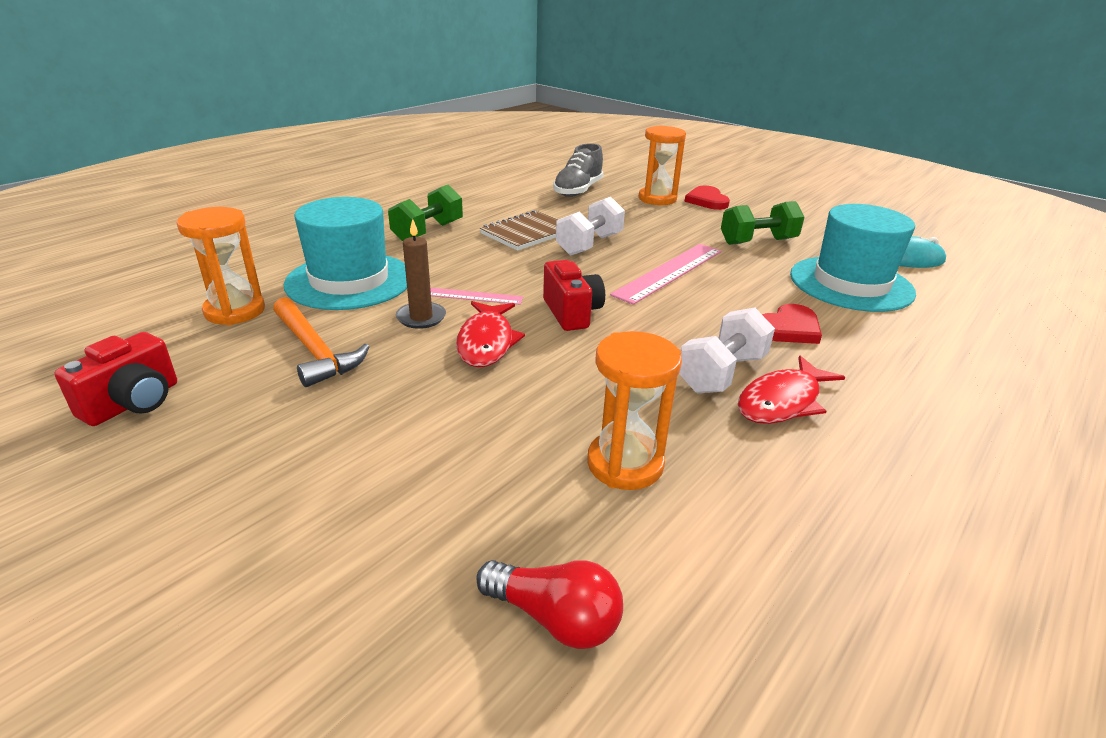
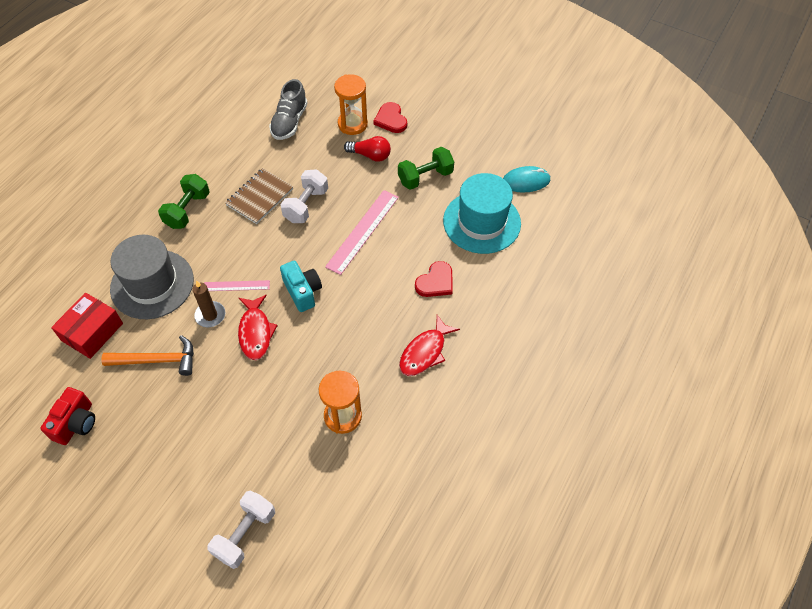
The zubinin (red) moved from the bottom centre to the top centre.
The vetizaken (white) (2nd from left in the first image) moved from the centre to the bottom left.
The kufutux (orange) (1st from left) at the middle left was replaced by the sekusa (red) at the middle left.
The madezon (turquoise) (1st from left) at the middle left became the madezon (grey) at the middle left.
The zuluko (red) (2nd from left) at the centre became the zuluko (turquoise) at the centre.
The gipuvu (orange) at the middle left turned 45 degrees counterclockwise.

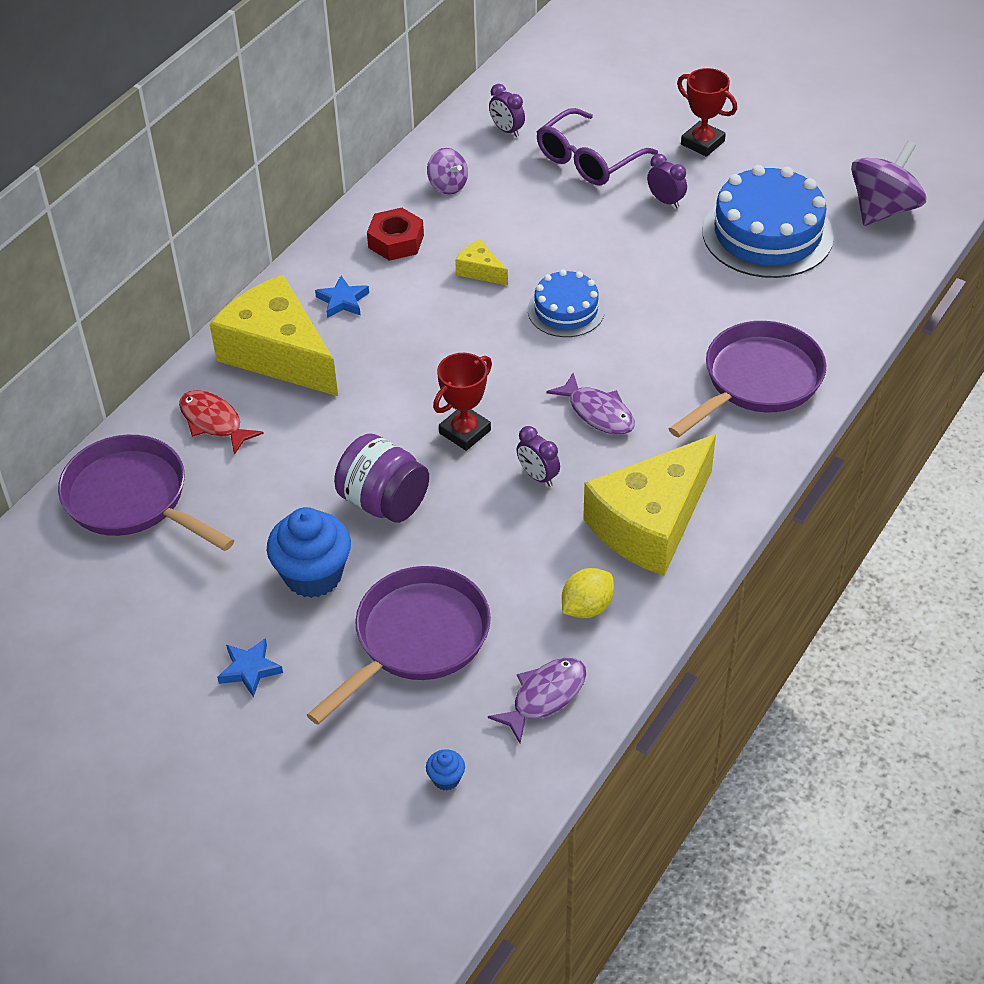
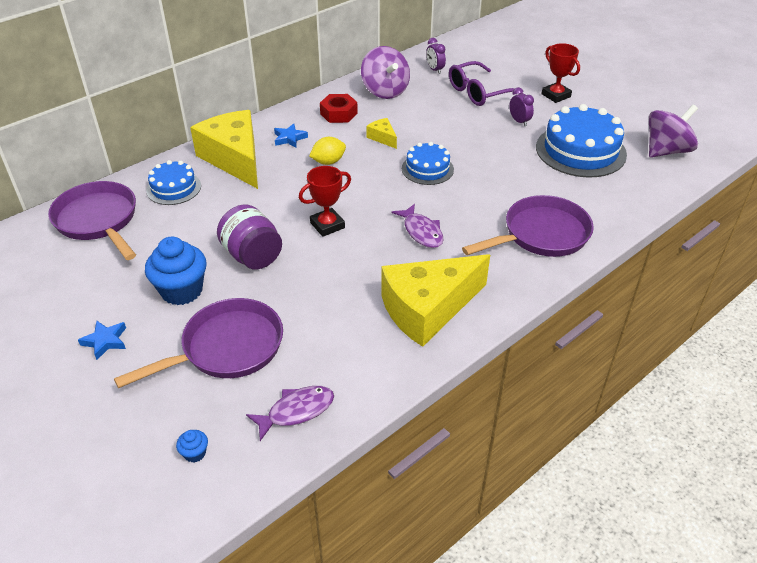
The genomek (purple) (2nd from left) at the centre disappeared.
The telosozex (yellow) moved from the centre to the top centre.
The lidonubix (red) at the middle left was replaced by the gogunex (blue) (1st from left) at the top left.
The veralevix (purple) (1st from left) at the top centre changed to 1.75 times the size.

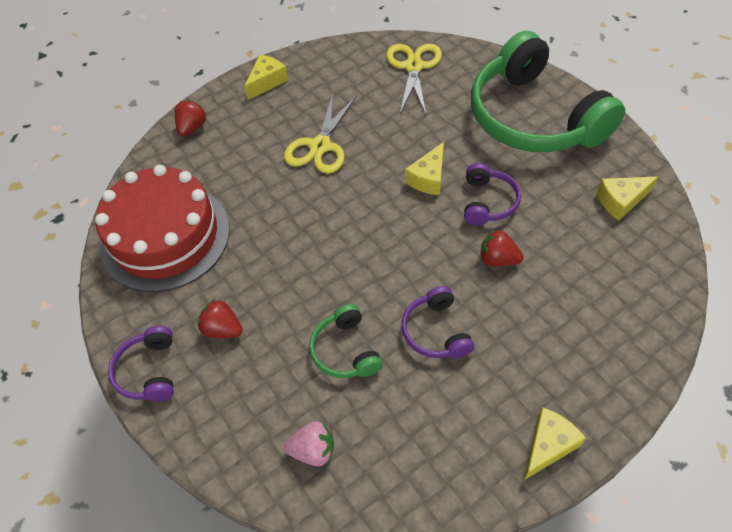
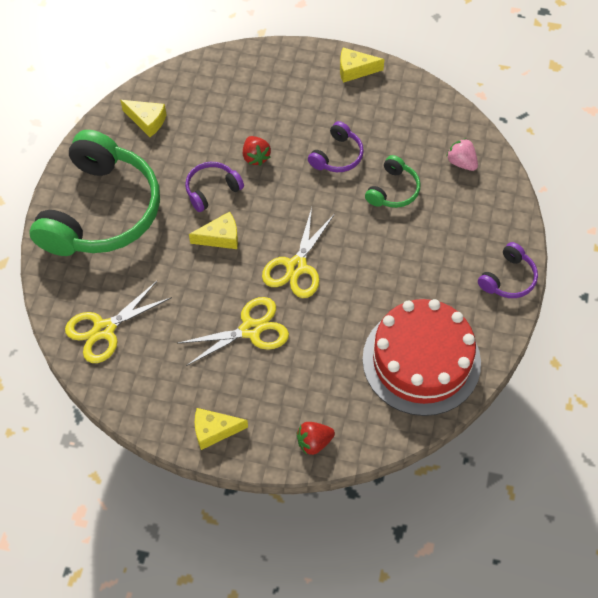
The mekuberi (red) (2nd from left) at the middle left disappeared.
The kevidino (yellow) (3rd from left) at the centre appeared.

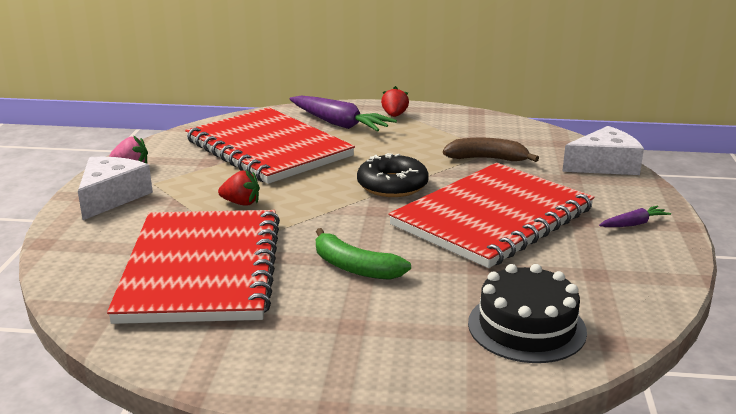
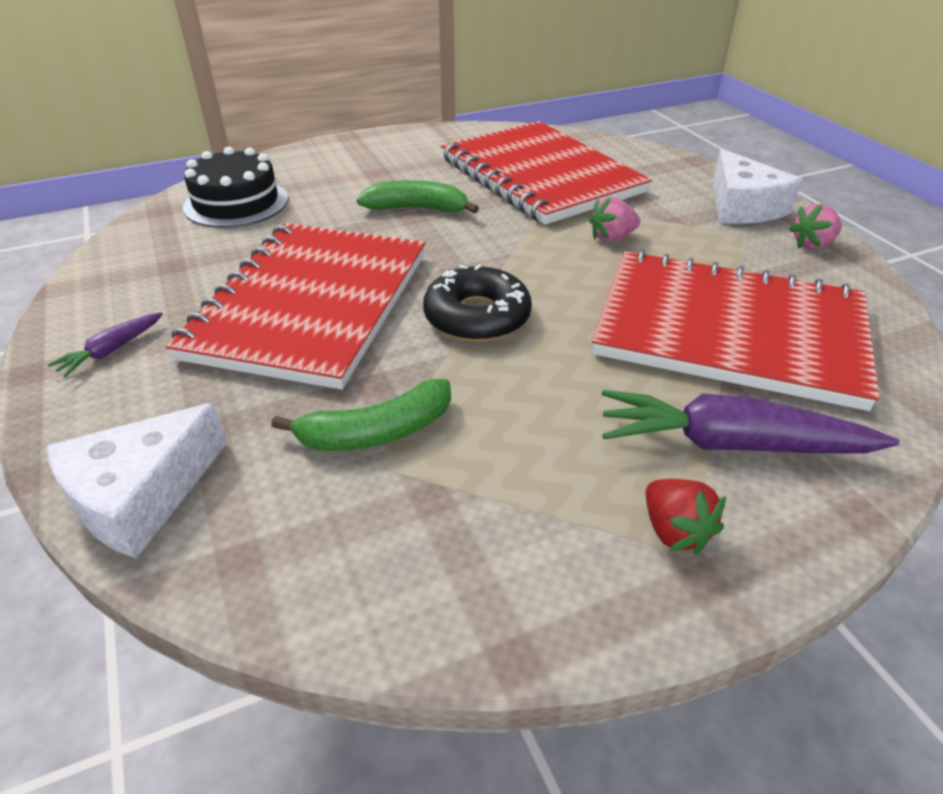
The mekuberi (red) (1st from left) at the middle left became the mekuberi (pink) (1st from left) at the top centre.
The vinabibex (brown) at the middle right became the vinabibex (green) (1st from left) at the centre.

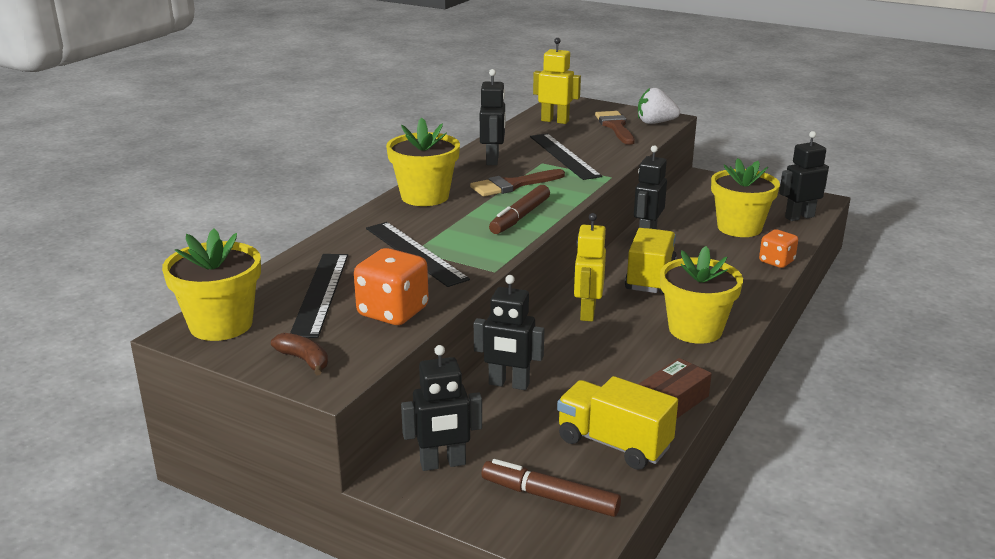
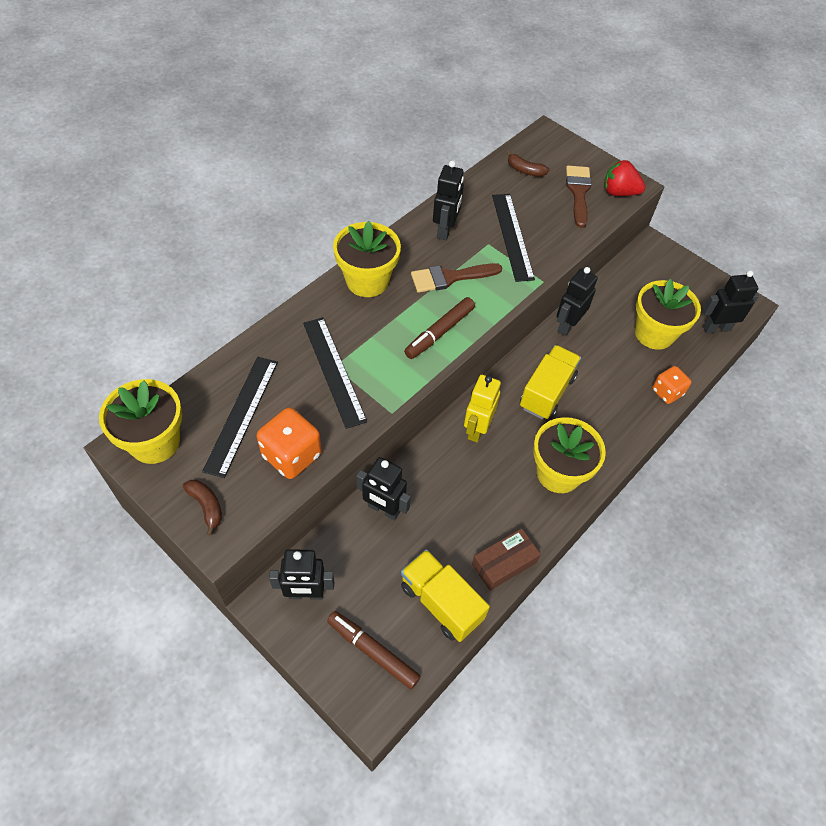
The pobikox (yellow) (1st from left) at the top centre was replaced by the vinabibex (brown) (2nd from left) at the top centre.
The mekuberi (white) at the top centre became the mekuberi (red) at the top right.

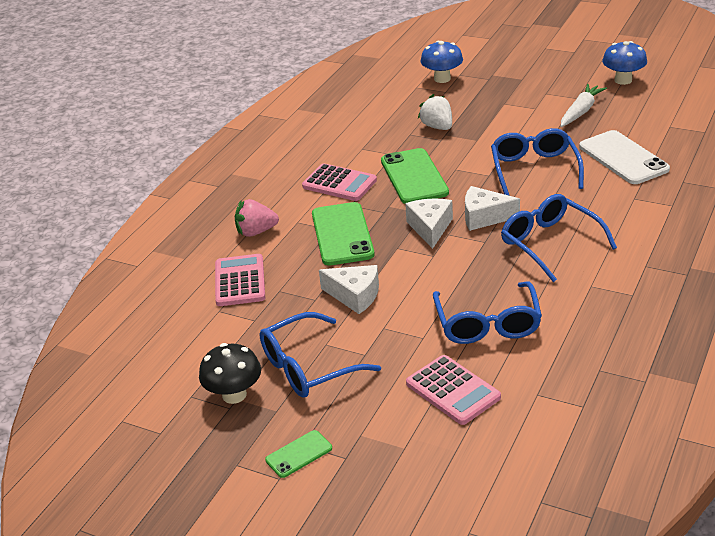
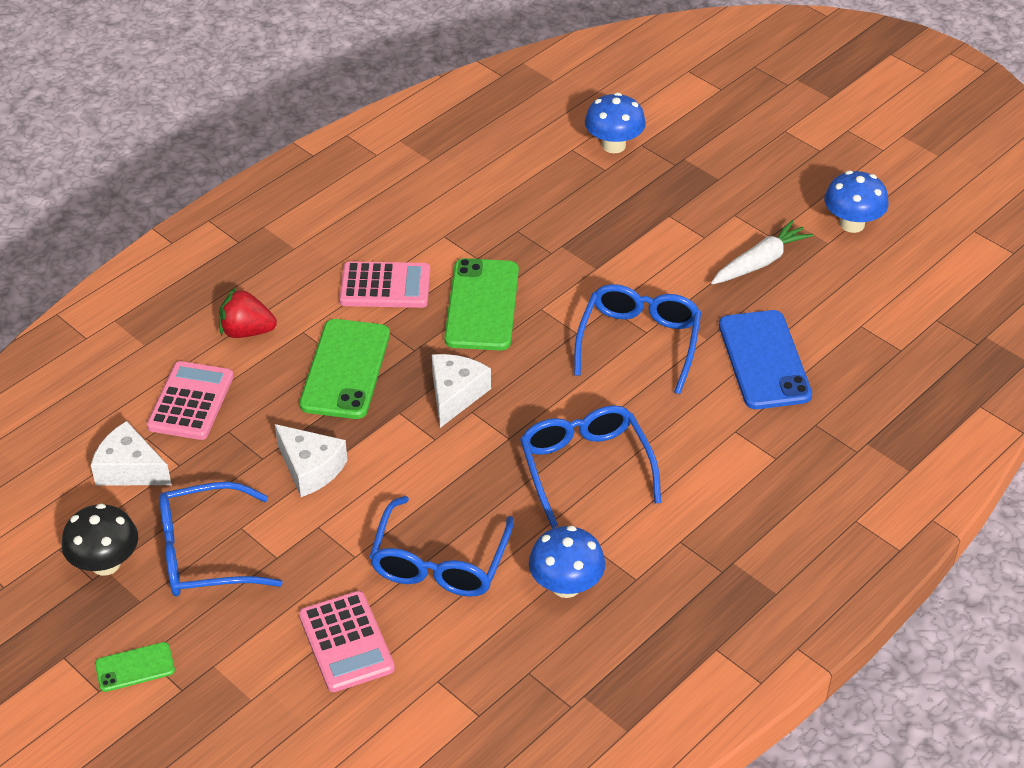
The mekuberi (white) at the top centre disappeared.
The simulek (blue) (1st from left) at the bottom centre appeared.
The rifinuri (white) (3rd from left in the first image) moved from the middle right to the middle left.
The mekuberi (pink) at the centre became the mekuberi (red) at the middle left.
The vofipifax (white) at the top right became the vofipifax (blue) at the middle right.
The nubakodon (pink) (2nd from left in the first image) at the centre turned 45 degrees counterclockwise.

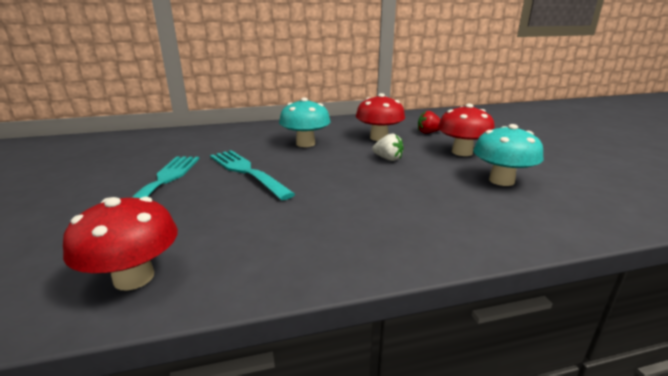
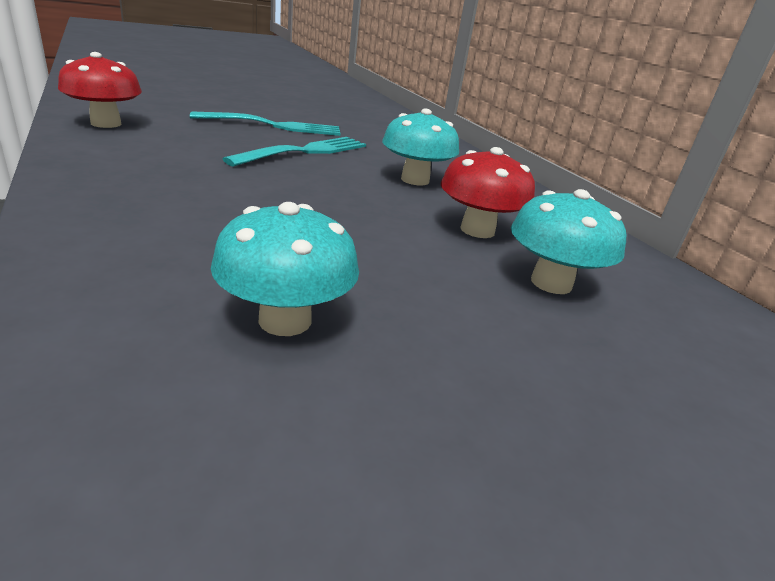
The mekuberi (white) at the centre disappeared.
The simulek (red) (3rd from left) at the middle right disappeared.
The mekuberi (red) at the top centre was replaced by the simulek (turquoise) (3rd from left) at the middle right.

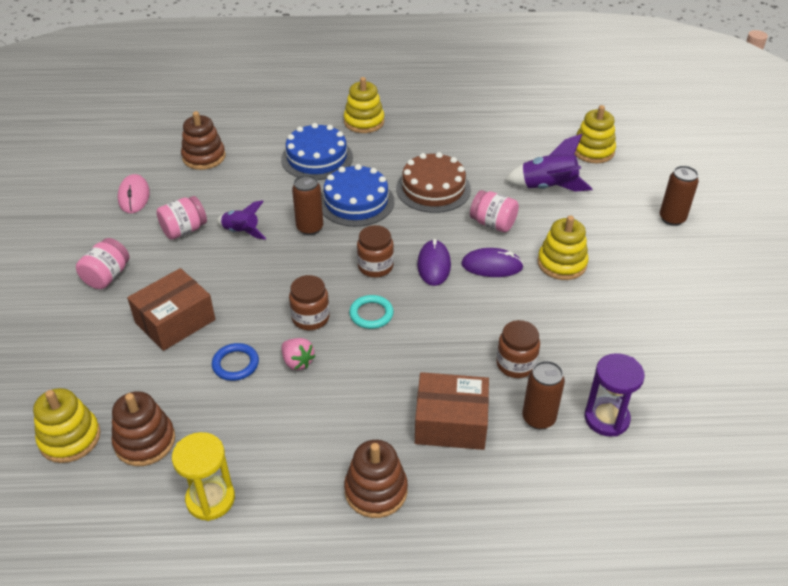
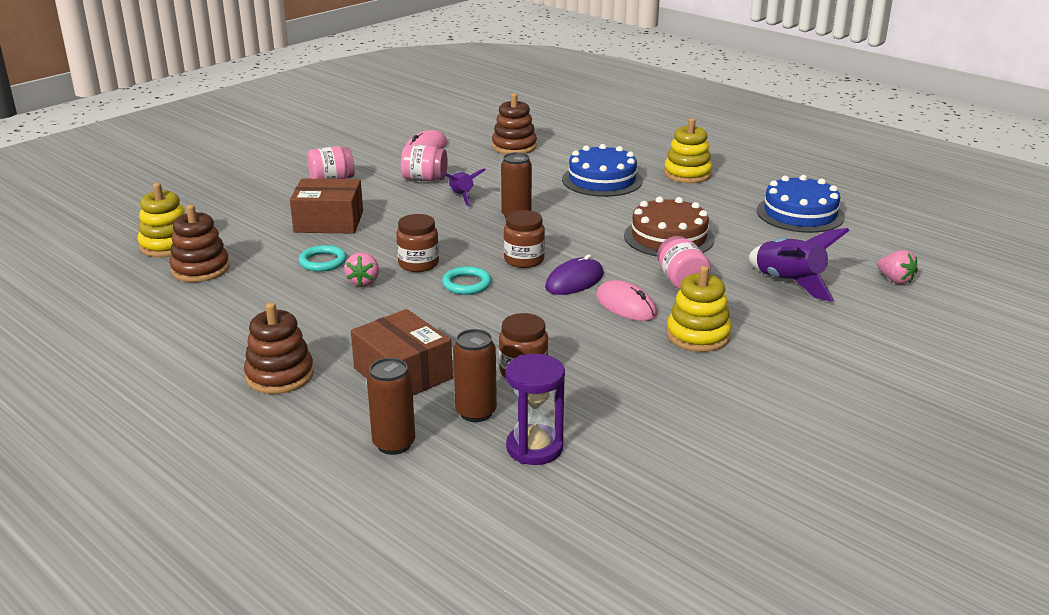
The kufutux (yellow) at the bottom left disappeared.
The gogunex (blue) (2nd from left) moved from the top centre to the top right.
The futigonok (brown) (3rd from left in the first image) moved from the middle right to the centre.
The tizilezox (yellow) (4th from left) at the top right was replaced by the mekuberi (pink) (2nd from left) at the middle right.
The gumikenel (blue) at the middle left became the gumikenel (turquoise) (1st from left) at the middle left.
The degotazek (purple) (2nd from left) at the centre became the degotazek (pink) (2nd from left) at the centre.

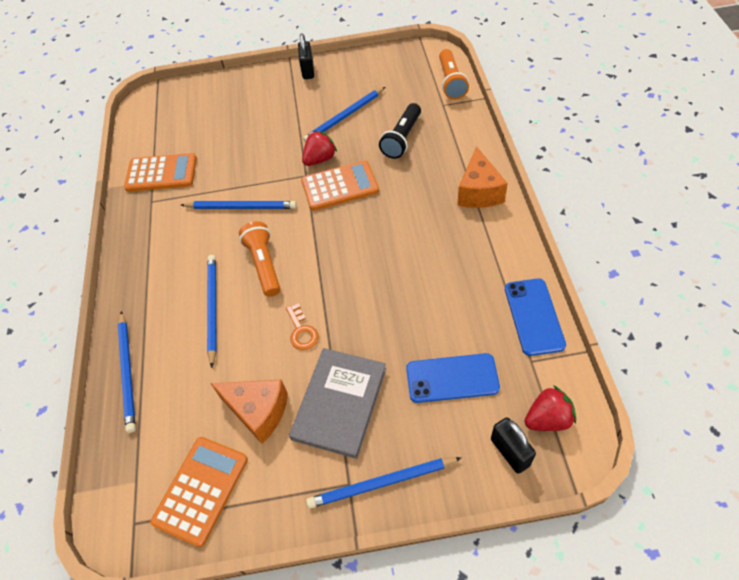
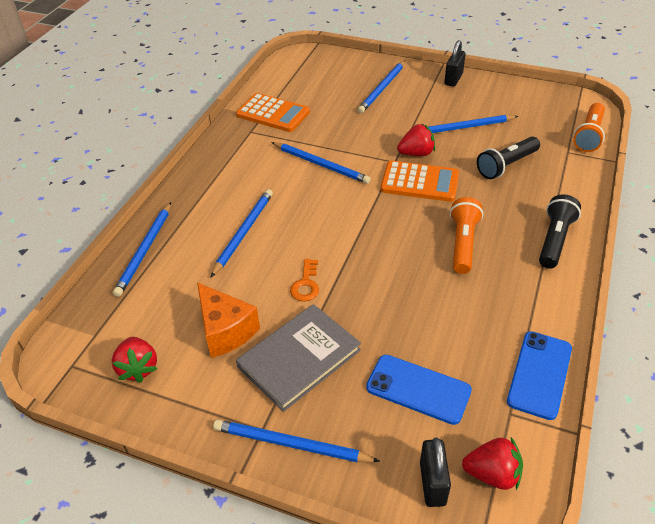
The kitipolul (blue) (5th from left) at the top centre appeared.
The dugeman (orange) (1st from left) moved from the centre to the middle right.
The nubakodon (orange) (2nd from left) at the bottom left was replaced by the mekuberi (red) (1st from left) at the bottom left.
The rifinuri (orange) (2nd from left) at the top centre was replaced by the dugeman (black) (2nd from left) at the middle right.

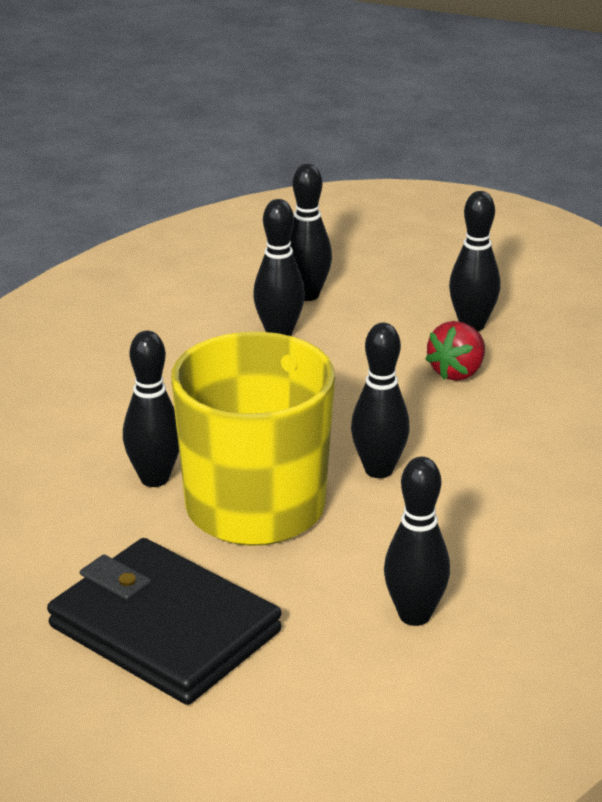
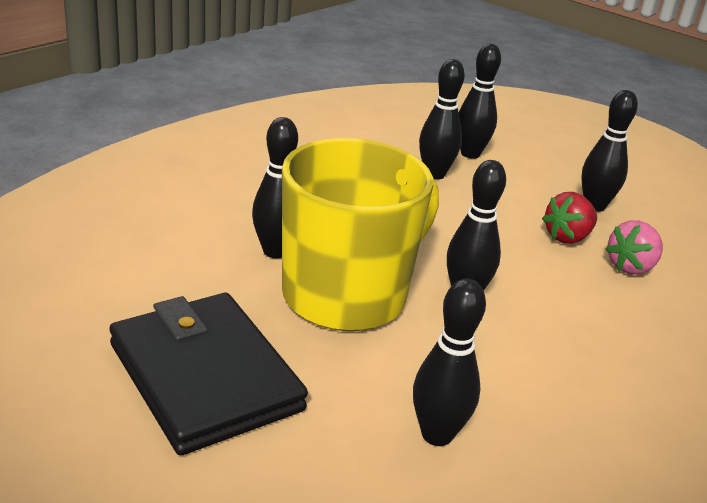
The mekuberi (pink) at the middle right appeared.

